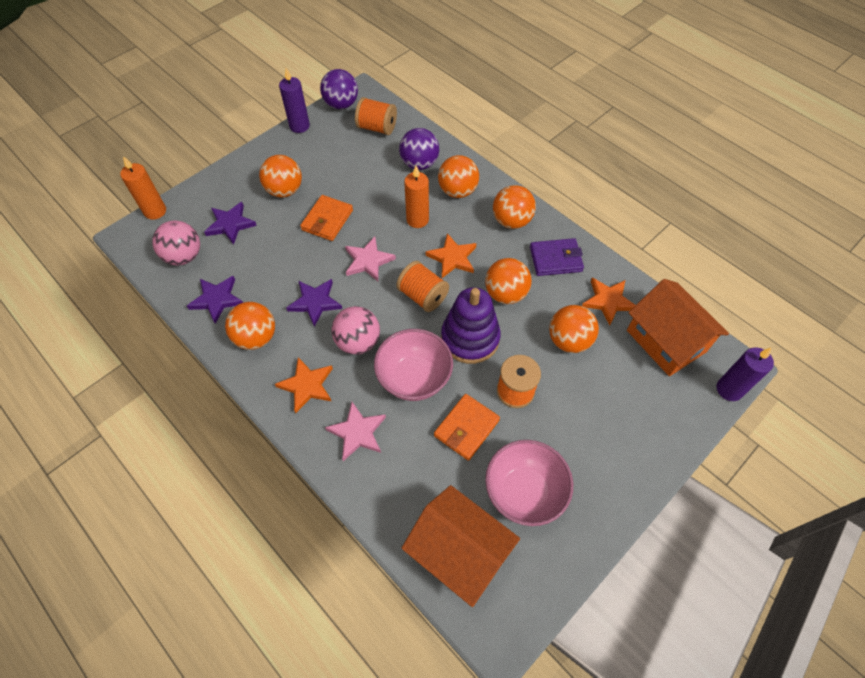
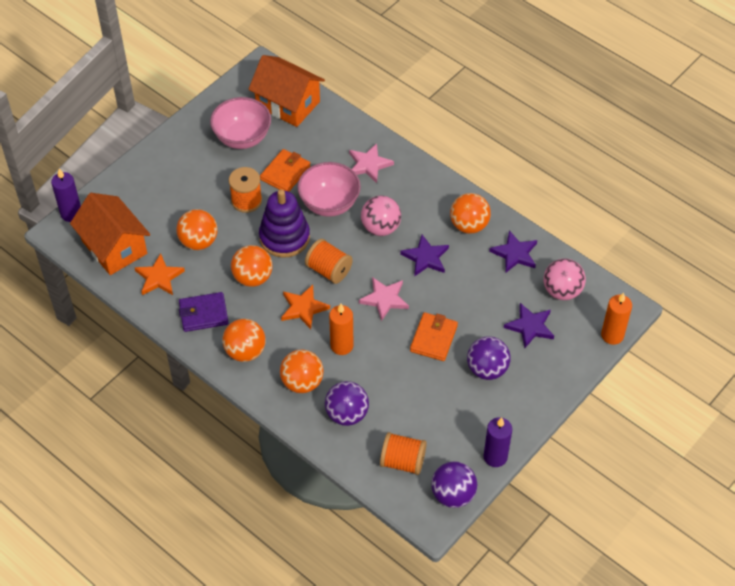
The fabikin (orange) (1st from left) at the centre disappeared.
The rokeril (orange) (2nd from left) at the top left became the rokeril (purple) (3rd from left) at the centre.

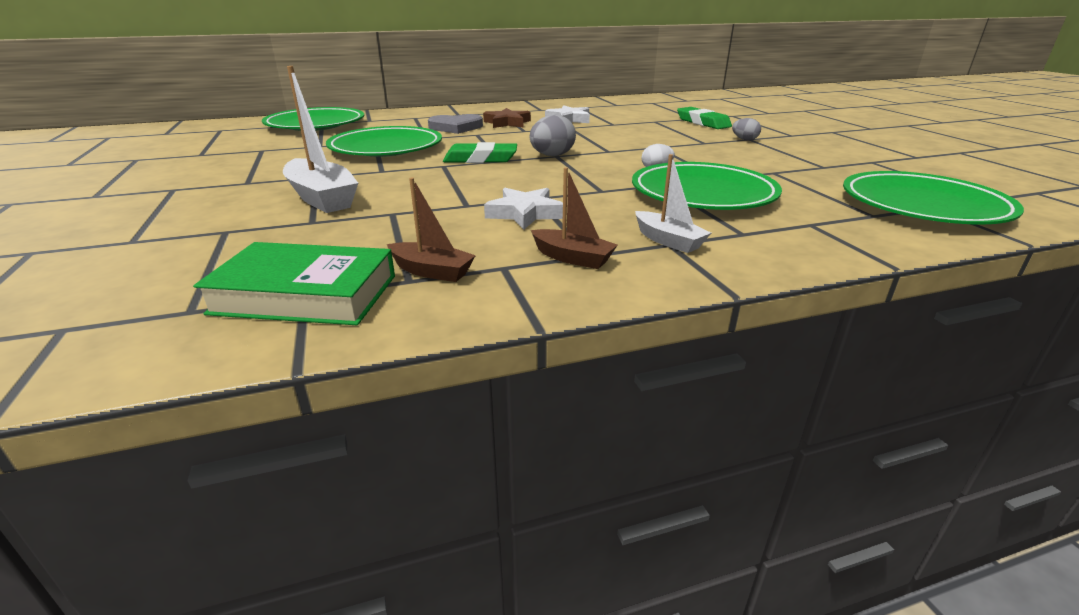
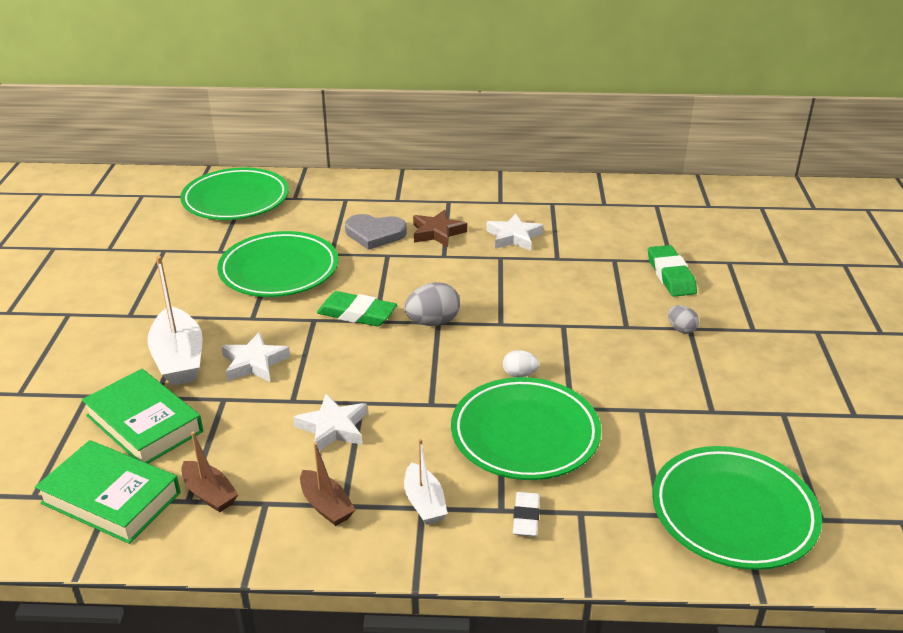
The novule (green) (2nd from left) at the middle left appeared.
The fabikin (white) (1st from left) at the middle left appeared.
The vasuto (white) at the bottom centre appeared.

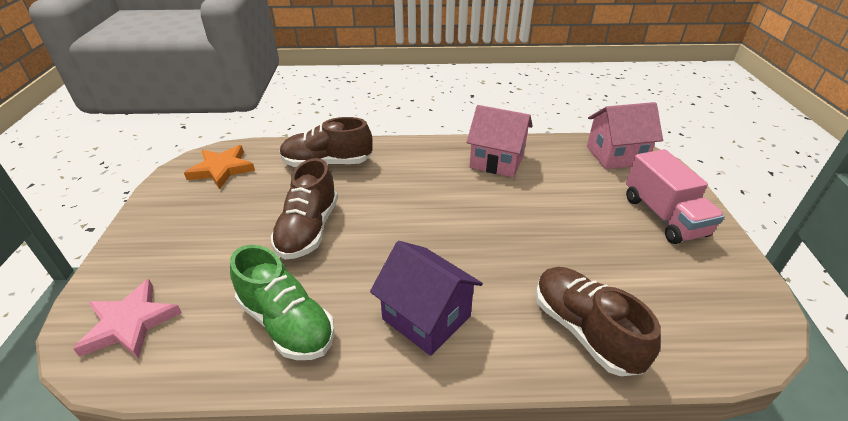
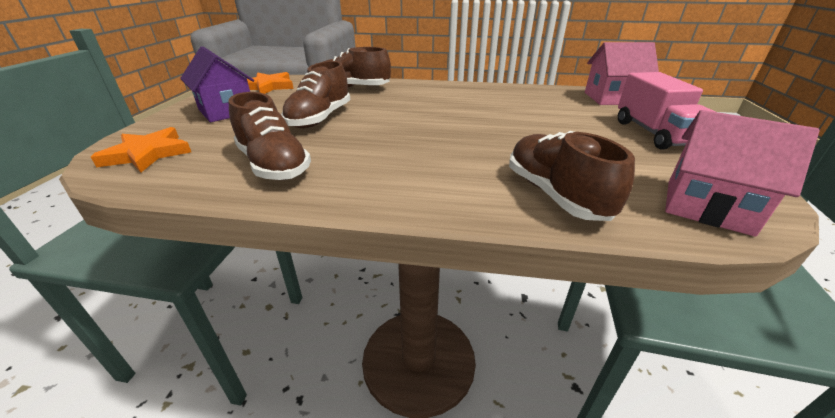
The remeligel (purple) moved from the bottom centre to the top left.
The remeligel (pink) (1st from left in the first image) moved from the centre to the middle right.
The fabikin (pink) at the bottom left became the fabikin (orange) (1st from left) at the middle left.
The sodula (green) at the bottom left became the sodula (brown) (1st from left) at the top left.

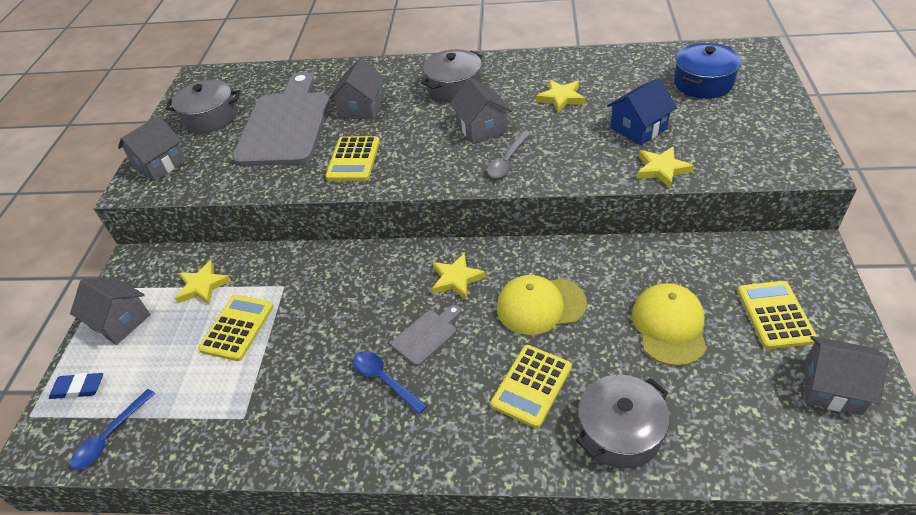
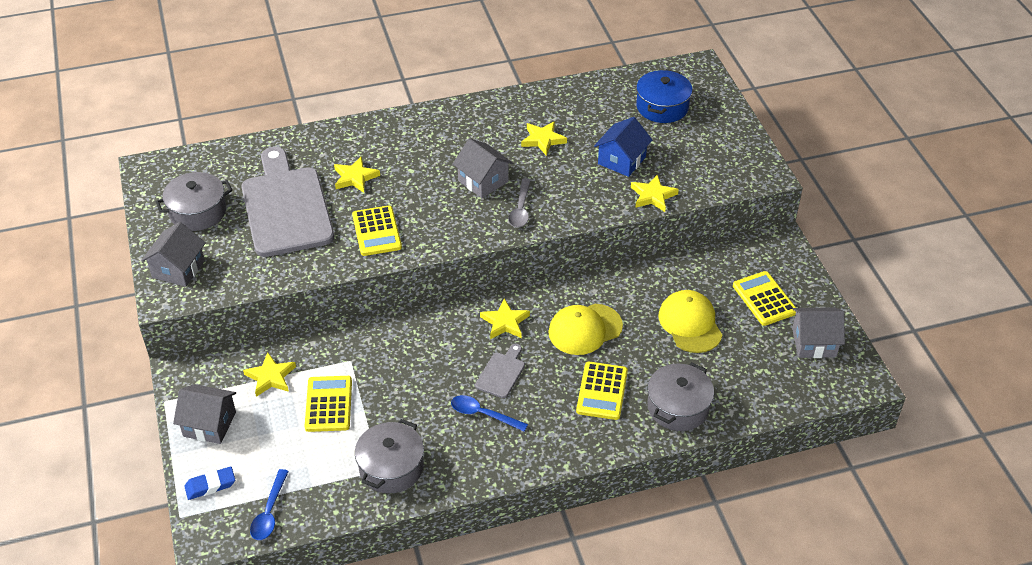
The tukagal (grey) (2nd from left) moved from the top centre to the bottom centre.
The remeligel (grey) (3rd from left) at the top centre was replaced by the fabikin (yellow) (2nd from left) at the top centre.

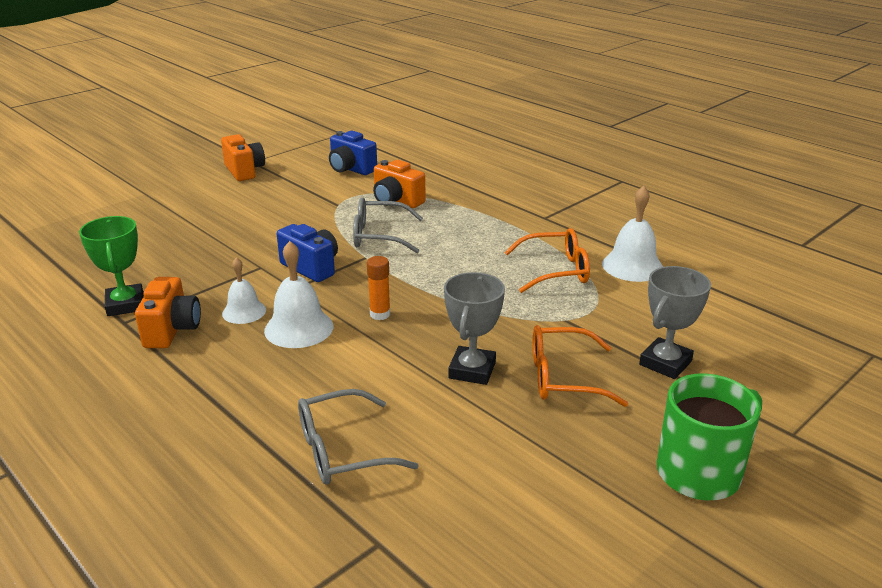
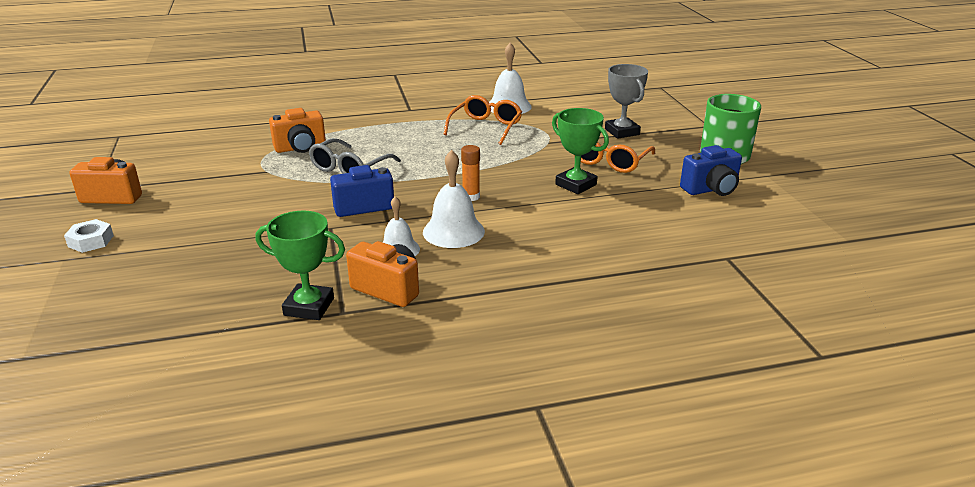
The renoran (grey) (1st from left) at the bottom centre disappeared.
The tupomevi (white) at the middle left appeared.
The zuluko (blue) (2nd from left) moved from the top centre to the middle right.
The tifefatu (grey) (1st from left) at the centre became the tifefatu (green) (2nd from left) at the top centre.

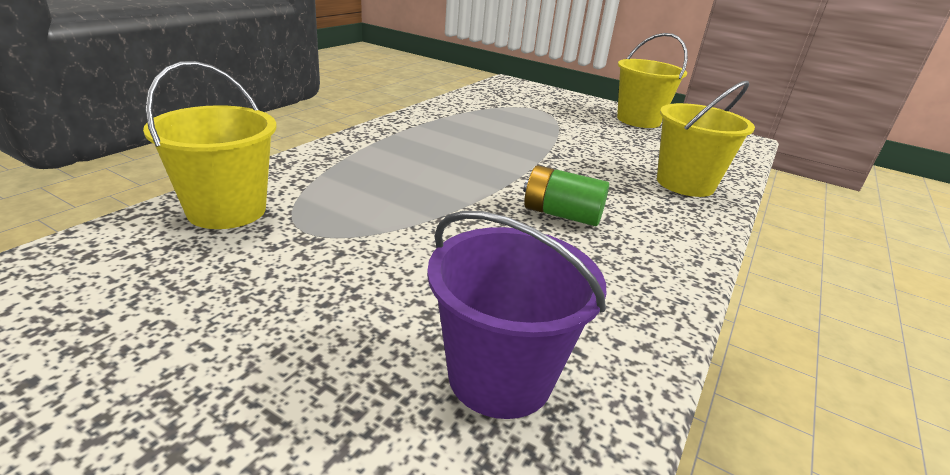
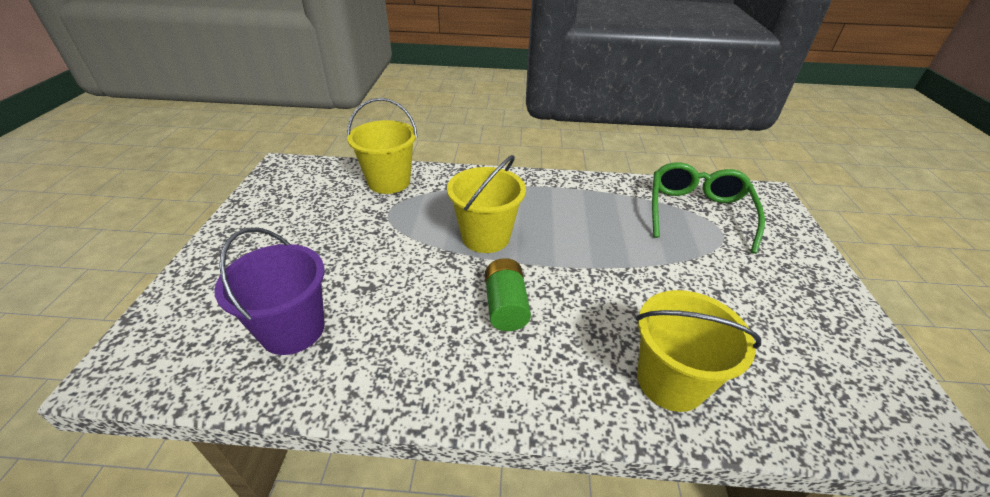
The renoran (green) at the middle right appeared.
The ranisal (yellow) (2nd from left) moved from the top right to the centre.

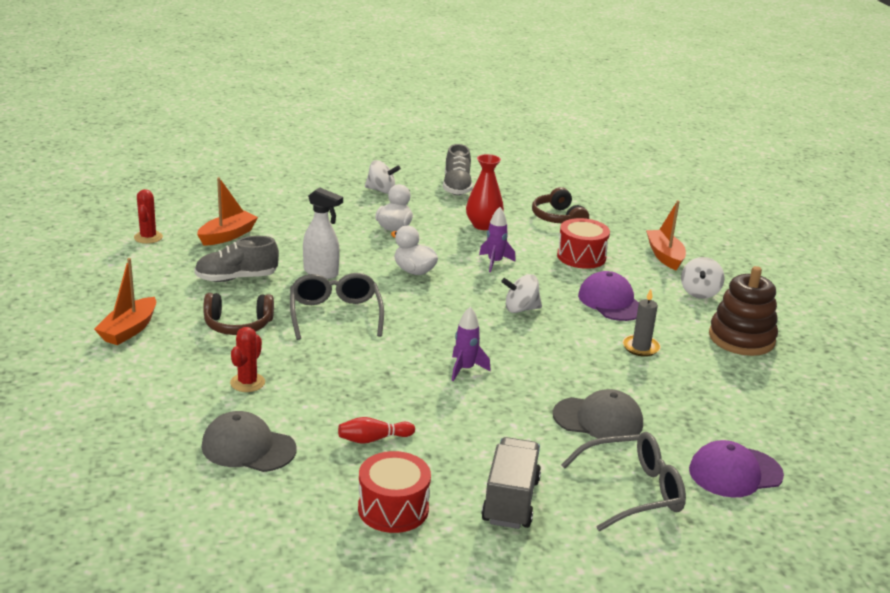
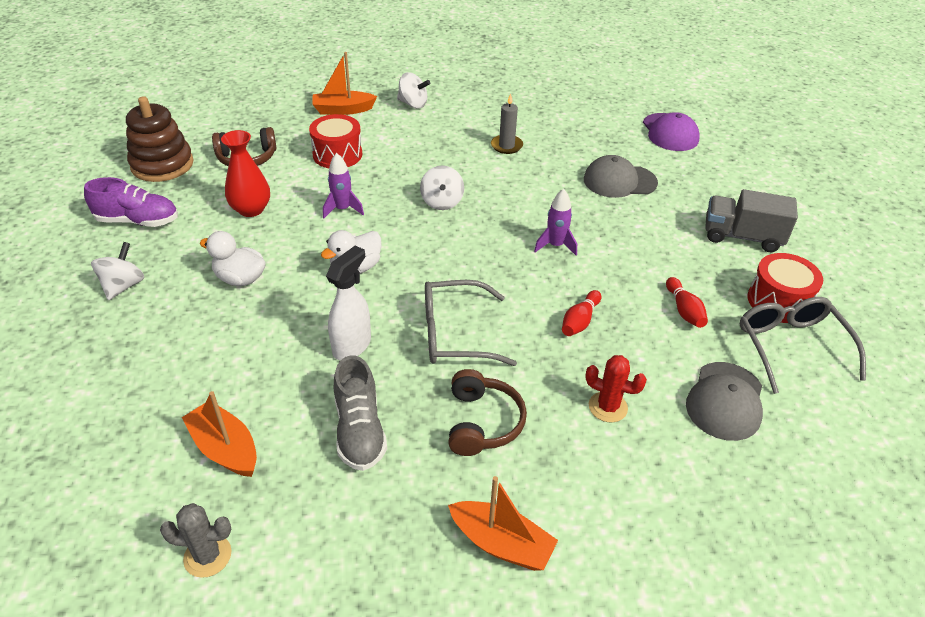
The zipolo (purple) (1st from left) at the middle right disappeared.
The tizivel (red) (1st from left) at the centre appeared.
The renoran (grey) (2nd from left) moved from the bottom right to the middle right.
The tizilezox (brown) moved from the middle right to the top left.
The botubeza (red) (1st from left) at the middle left became the botubeza (grey) at the bottom left.
The sodula (grey) (2nd from left) at the top centre became the sodula (purple) at the top left.
The zipolo (grey) (2nd from left in the first image) at the bottom right turned 105 degrees counterclockwise.

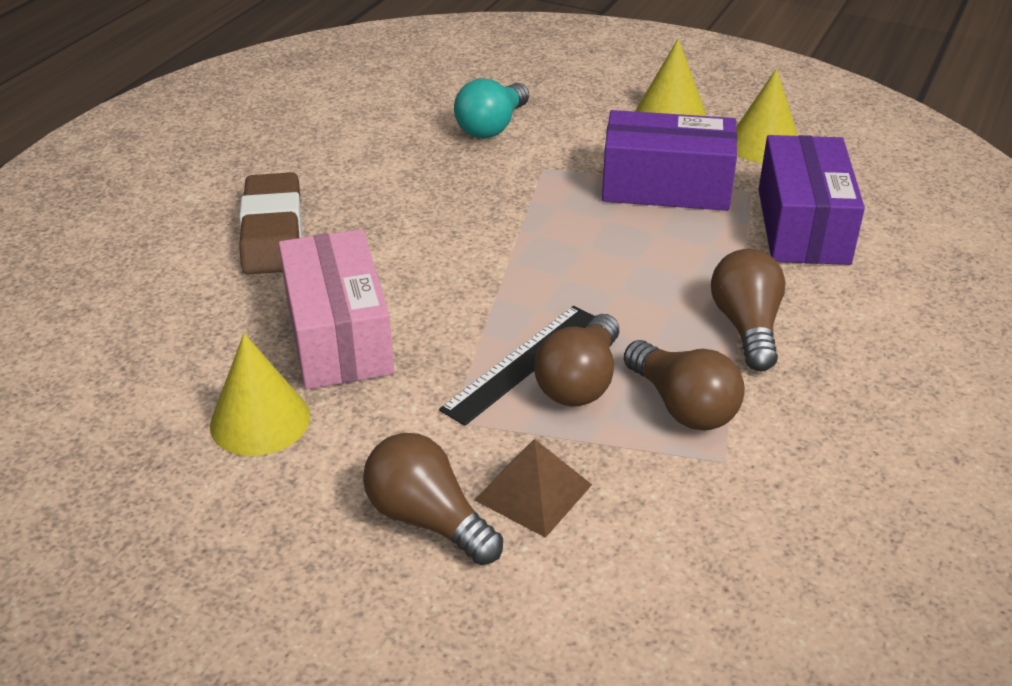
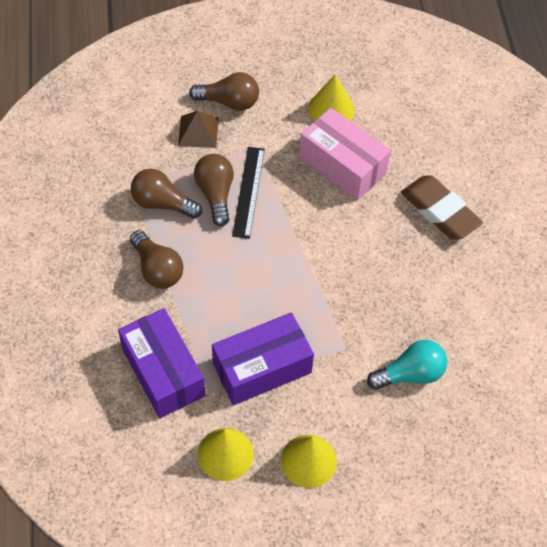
The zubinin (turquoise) at the top centre turned 75 degrees clockwise.

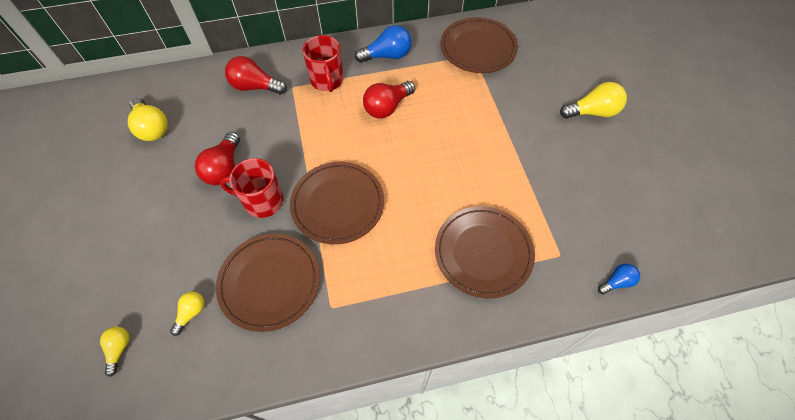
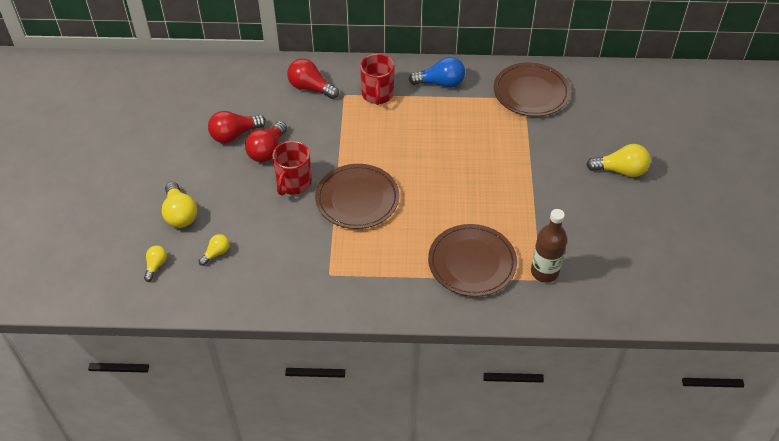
The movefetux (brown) (1st from left) at the bottom centre disappeared.
The zubinin (blue) (2nd from left) at the middle right disappeared.
The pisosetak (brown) at the middle right appeared.
The zubinin (yellow) (2nd from left) moved from the top left to the middle left.
The zubinin (red) (3rd from left in the first image) moved from the top centre to the top left.
The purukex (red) (1st from left) at the middle left turned 90 degrees counterclockwise.

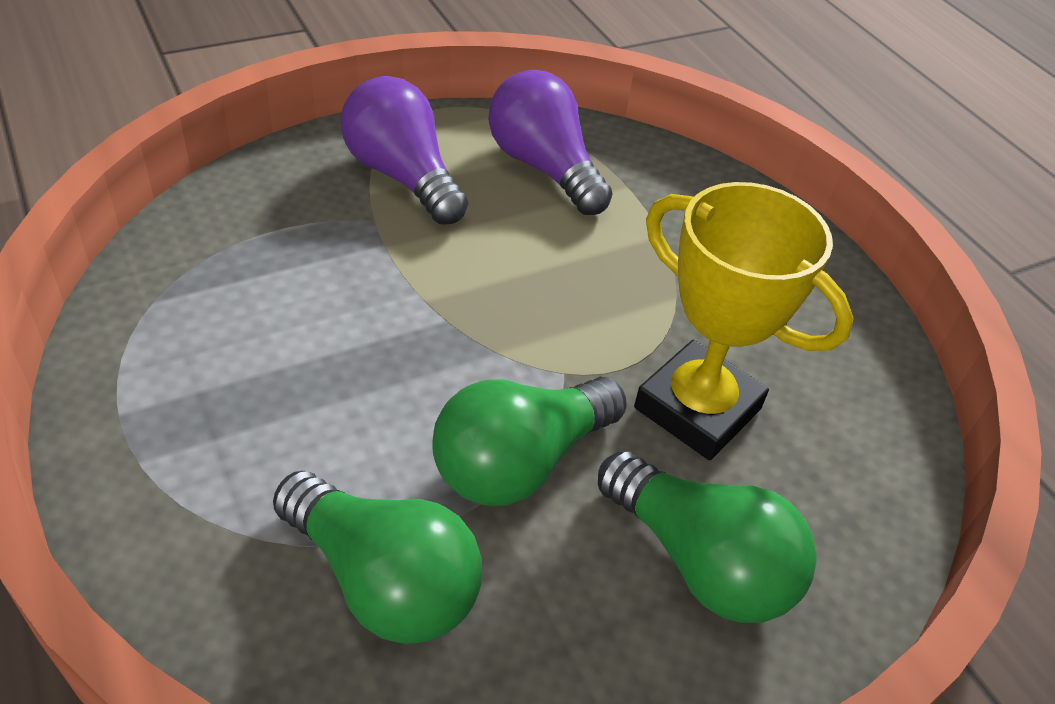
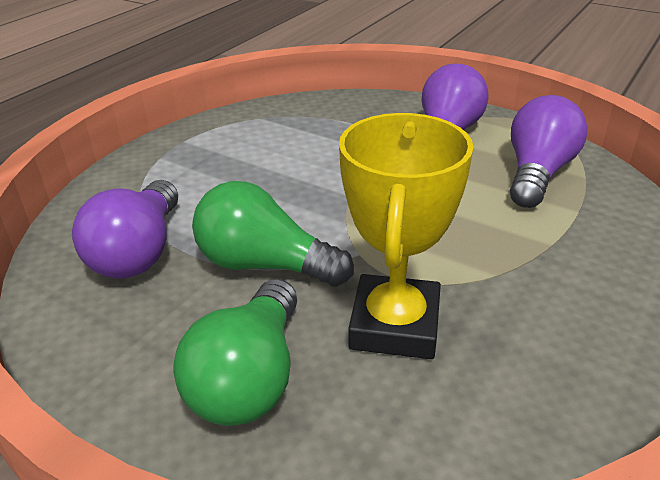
The zubinin (green) (1st from left) at the bottom centre became the zubinin (purple) (1st from left) at the middle left.

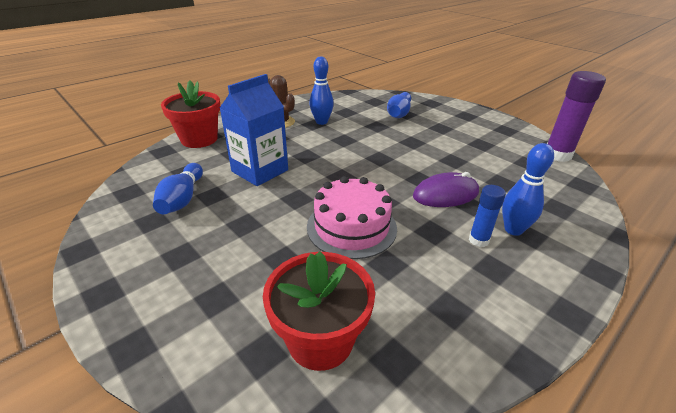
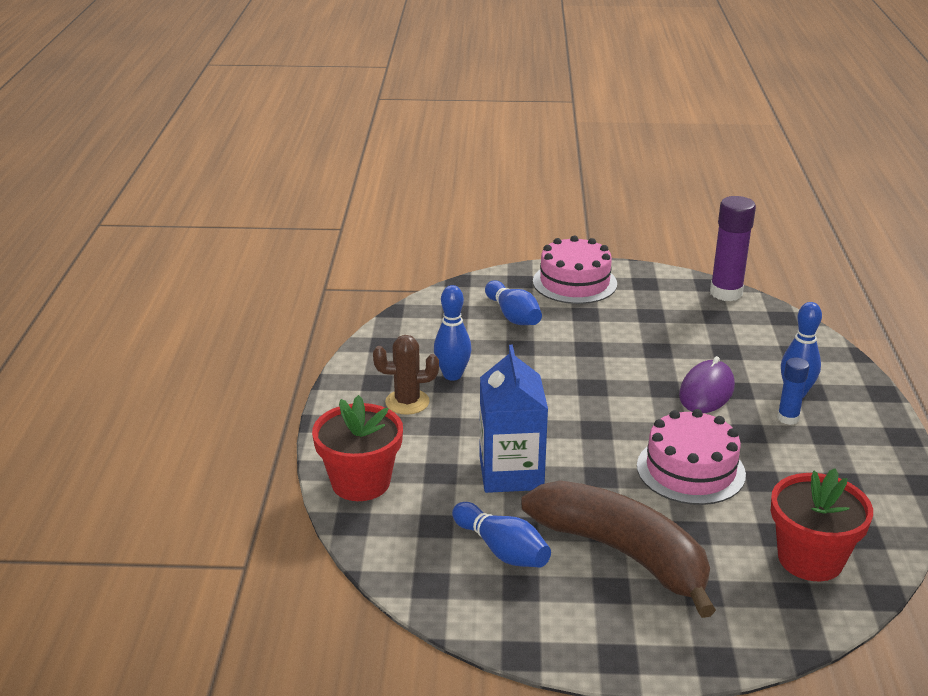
The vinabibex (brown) at the bottom centre appeared.
The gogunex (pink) (1st from left) at the centre appeared.

